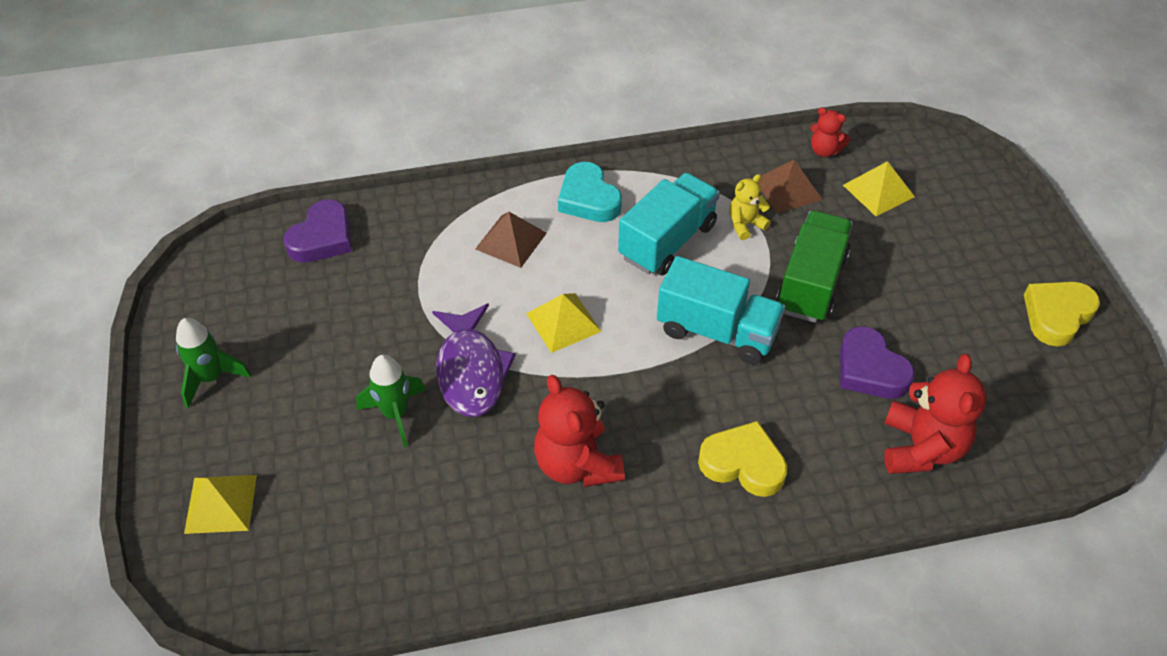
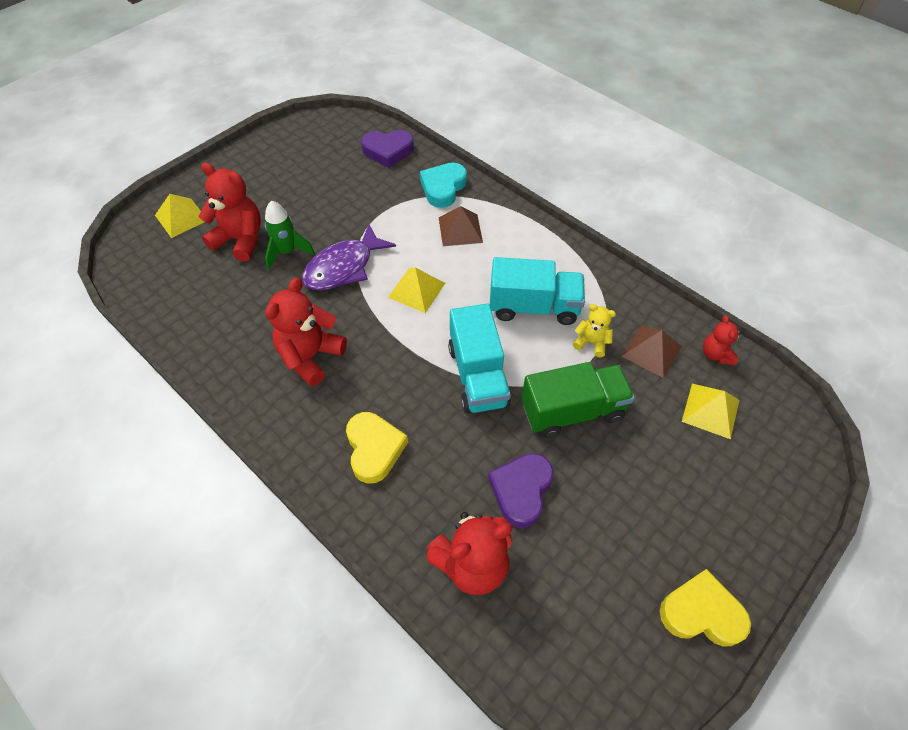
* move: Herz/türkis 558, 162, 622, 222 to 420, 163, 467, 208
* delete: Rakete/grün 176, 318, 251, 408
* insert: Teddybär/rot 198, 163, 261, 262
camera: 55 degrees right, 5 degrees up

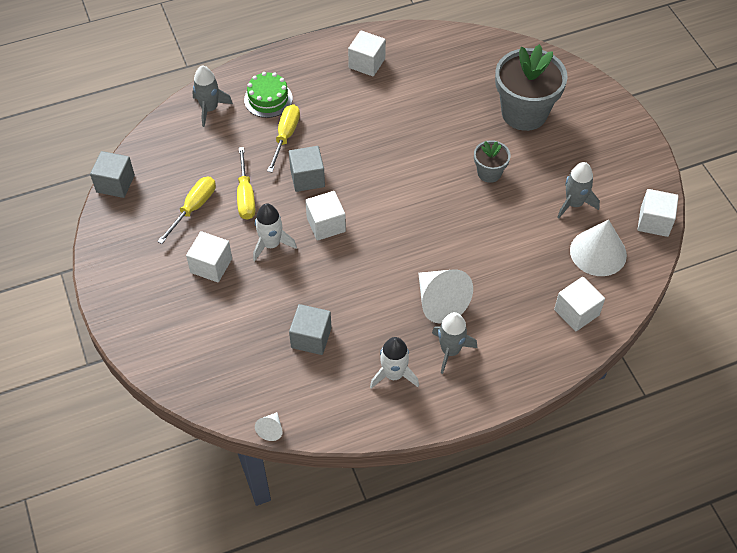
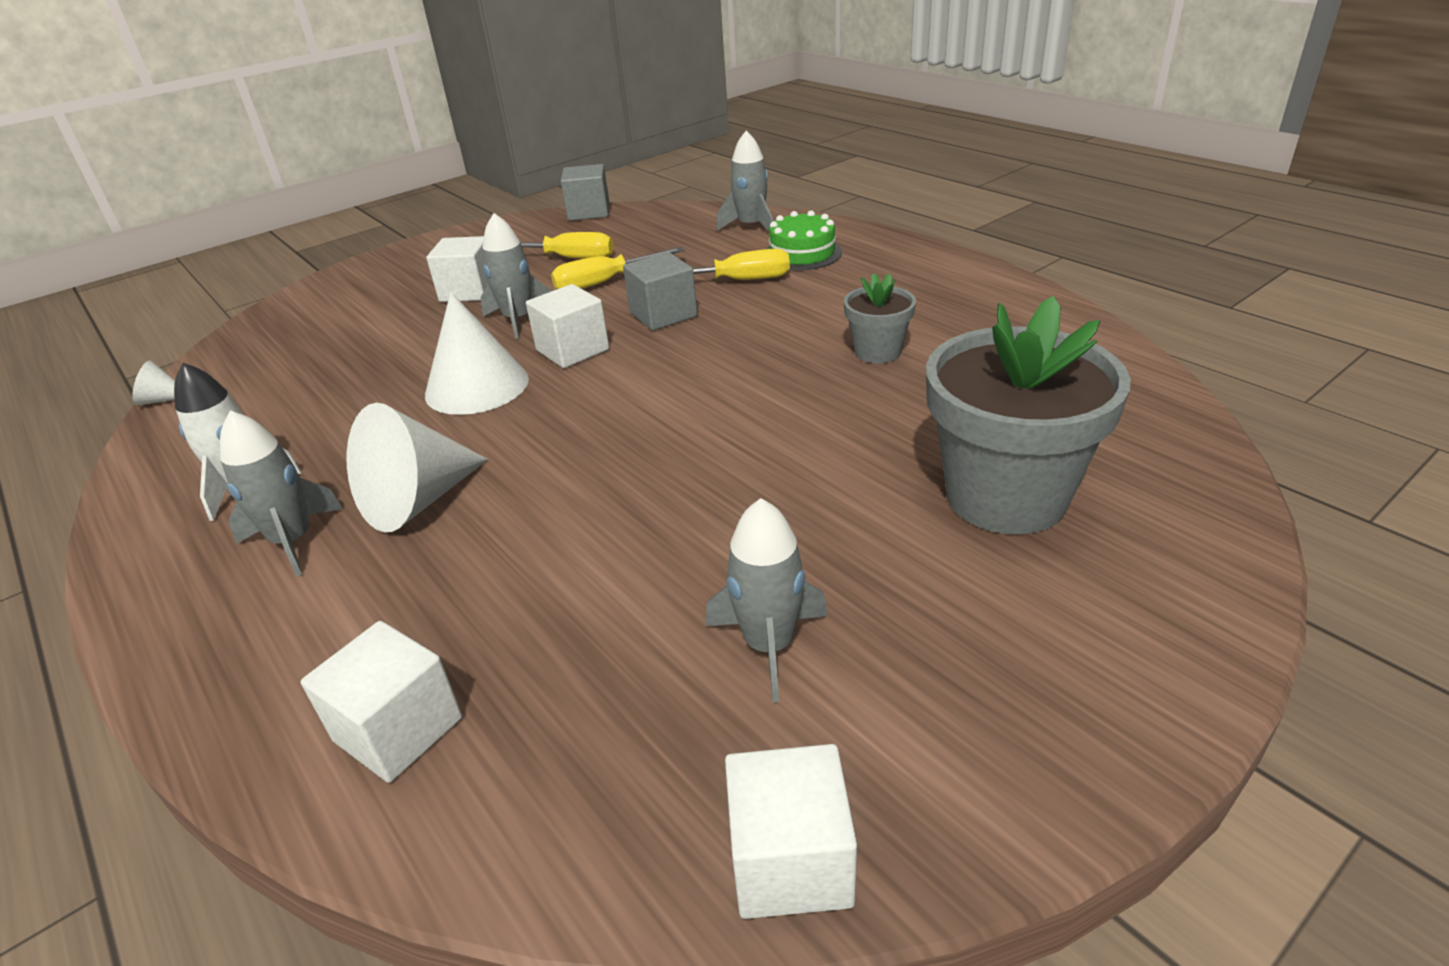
* delete: Kubus/weiß 348, 30, 386, 76
* move: Blumentopf/grau 474, 140, 511, 183 to 844, 273, 916, 363
* recolor: Rakete/weiß 253, 204, 297, 261 to Rakete/grau 481, 213, 551, 339
* move: Kegel/weiß 570, 220, 627, 276 to 425, 292, 529, 415
* delete: Kubus/grau 289, 304, 332, 355
camera: 75 degrees right, 20 degrees down

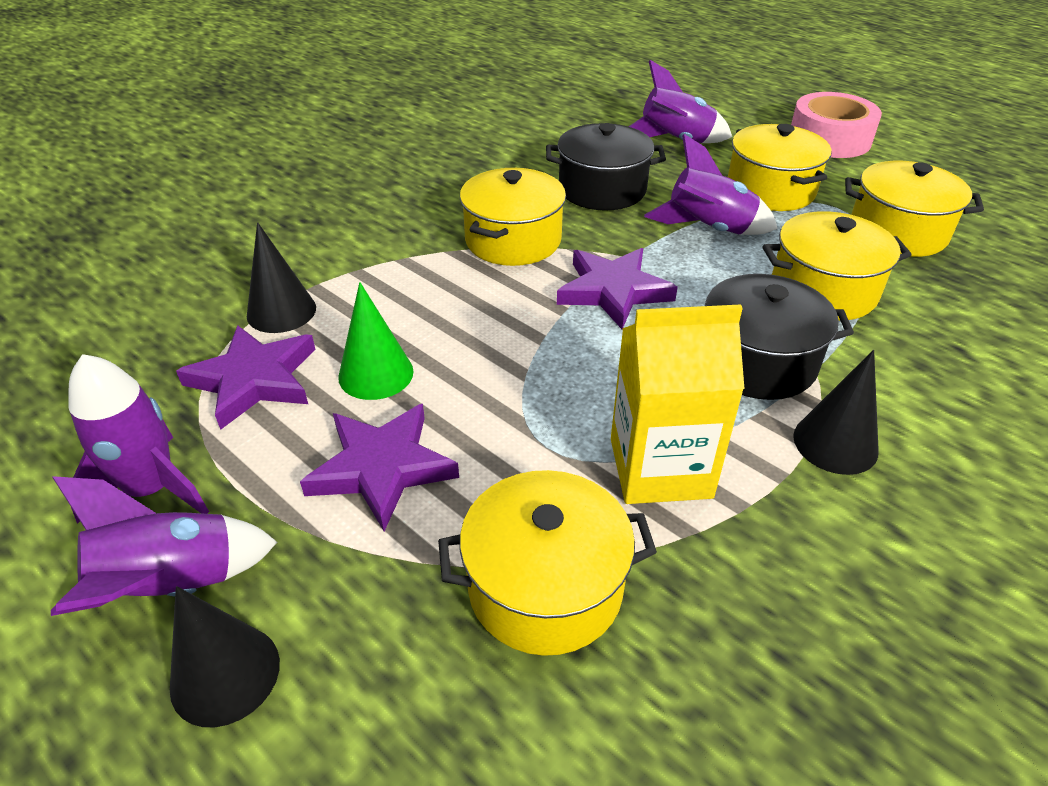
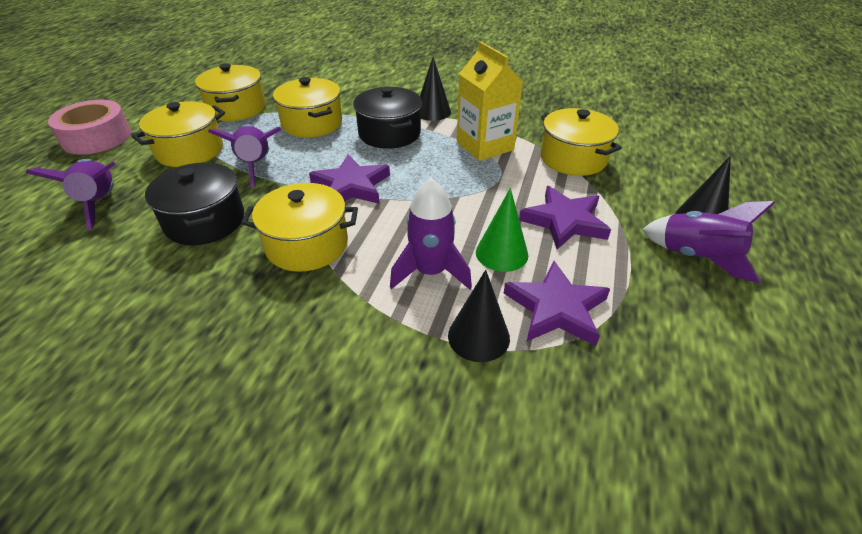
* move: Rakete/lila 68, 354, 209, 524 to 390, 178, 472, 290
camera: 115 degrees left, 0 degrees up

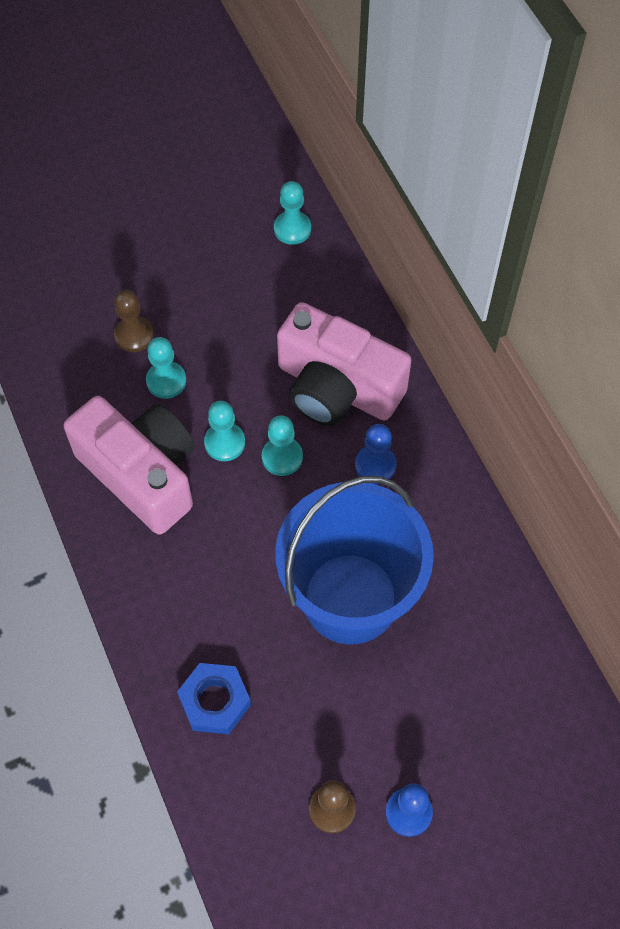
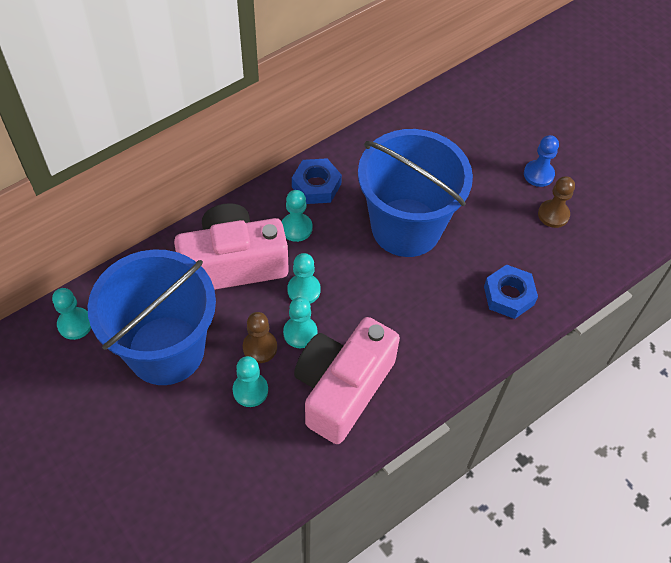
* move: Bauer/braun 114, 290, 154, 352 to 243, 312, 277, 363
* rotate: Kamera/rosa 277, 302, 412, 426 = 174, 203, 289, 290 120 degrees counterclockwise
* recolor: Bauer/blau 355, 424, 397, 484 to Bauer/türkis 282, 190, 312, 242
* insert: Sechskantmutter/blau 292, 158, 342, 204
* insert: Eimer/blau 88, 249, 216, 385
camera: 105 degrees left, 5 degrees down

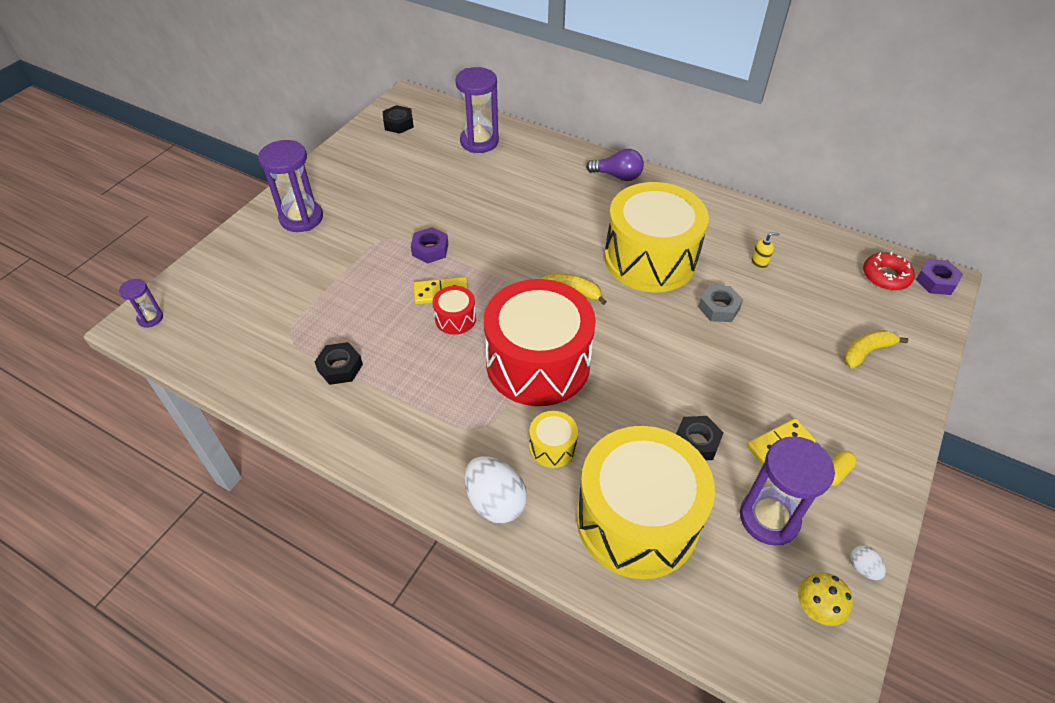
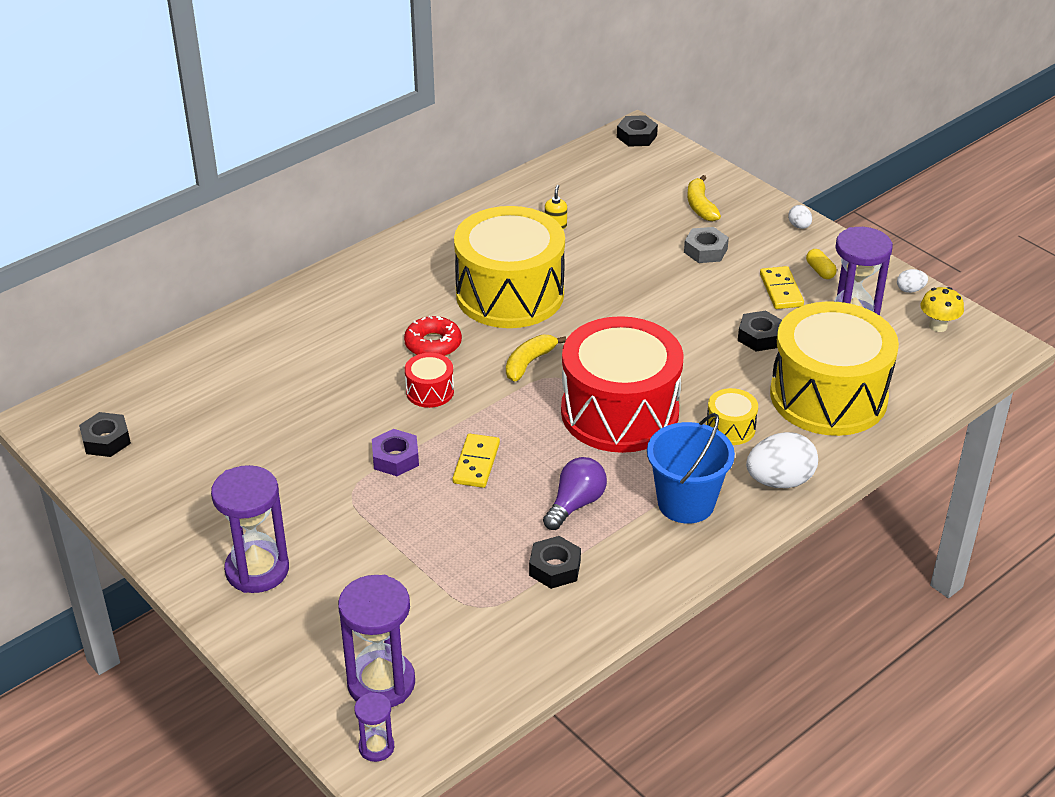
* move: Sanduhr/lila 455, 67, 499, 153 to 338, 575, 415, 707
* move: Glühbirne/lila 586, 149, 644, 181 to 543, 457, 607, 530
* move: Donut/rot 863, 252, 915, 290 to 404, 316, 462, 356
* recolor: Sechskantmutter/lila 916, 259, 963, 295 to Sechskantmutter/schwarz 617, 115, 658, 147
* move: Sechskantmutter/grau 698, 285, 743, 322 to 684, 227, 729, 263
* move: Trommel/rot 433, 286, 476, 335 to 405, 353, 454, 408
* insert: Ei/weiß 788, 205, 812, 229
* insert: Eimer/blau 647, 413, 735, 524
camera: 70 degrees left, 10 degrees down

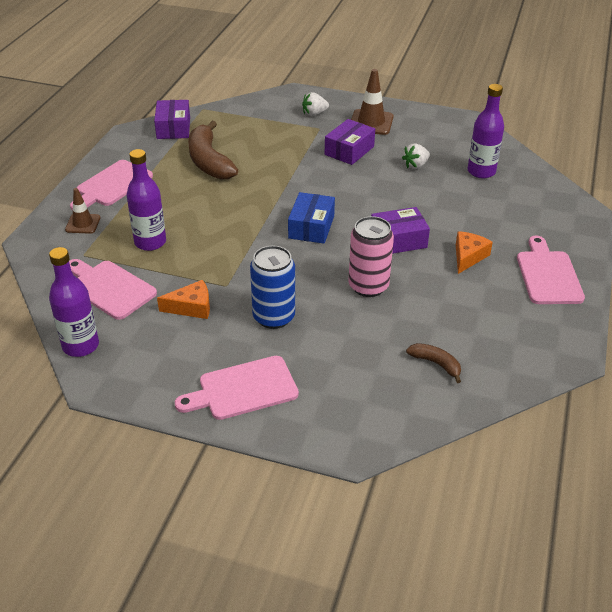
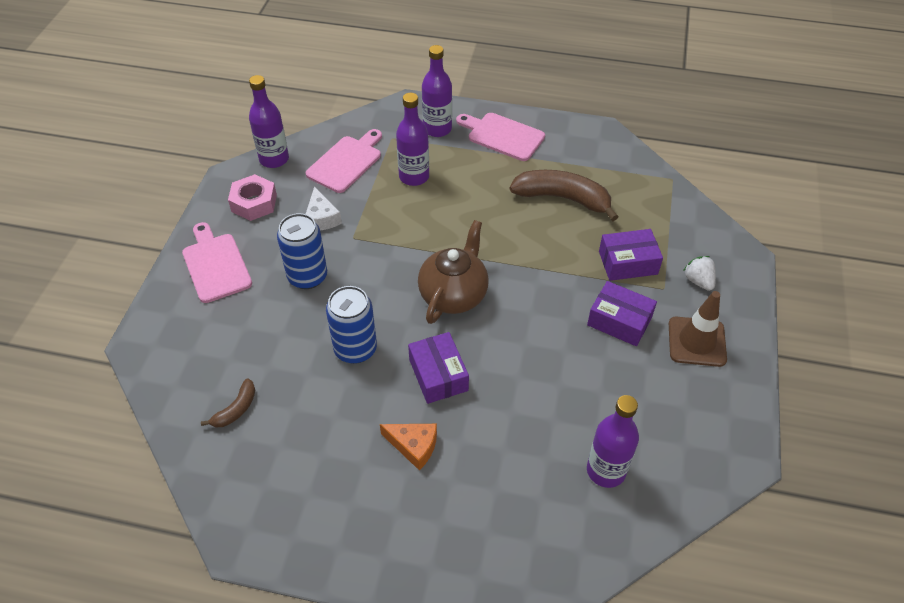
* move: Schachtel/lila 154, 100, 190, 139 to 599, 229, 663, 281
* rotate: Banane/braun 188, 121, 238, 179 = 510, 170, 618, 222 45 degrees clockwise
* delete: Erdbeere/weiß 402, 144, 430, 169
* replace: Leitkegel/braun 65, 188, 100, 234 to Flasche/lila 422, 45, 452, 137
* replace: Schachtel/blau 288, 192, 335, 244 to Teekanne/braun 418, 220, 489, 324
* recolor: Dose/rosa 348, 216, 394, 297 to Dose/blau 326, 286, 377, 364
* delete: Schneidebrett/rosa 517, 236, 585, 304
* recolor: Käse/orange 157, 280, 210, 319 to Käse/weiß 306, 187, 342, 231
* insert: Sechskantmutter/rosa 228, 174, 277, 221
camera: 85 degrees right, 10 degrees up

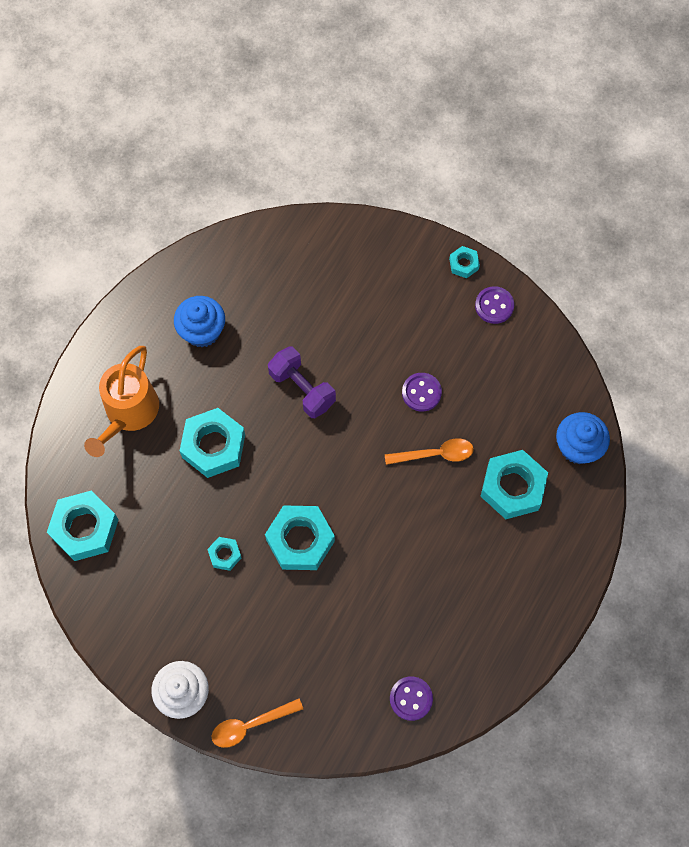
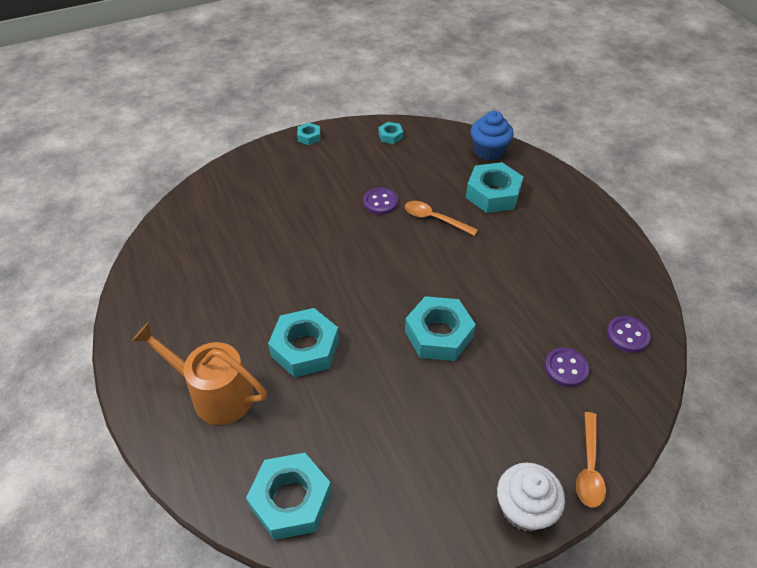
* move: Knopf/lila 475, 286, 514, 324 to 545, 348, 589, 387
* delete: Muffin/blau 174, 296, 225, 347
* rotate: Gießkanne/orange 84, 346, 159, 457 = 132, 323, 267, 425 150 degrees clockwise
* delete: Hantel/lila 268, 346, 336, 418
* rotate: Löffel/orange 385, 438, 474, 465 = 405, 201, 478, 236 90 degrees counterclockwise
* move: Sechskantmutter/türkis 207, 537, 241, 571 to 378, 122, 403, 144
camera: 55 degrees left, 20 degrees down

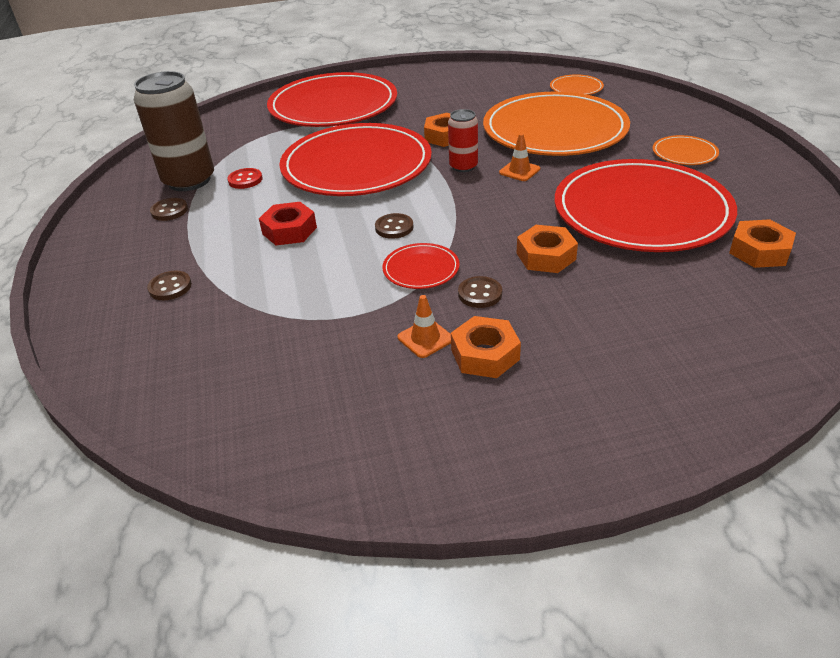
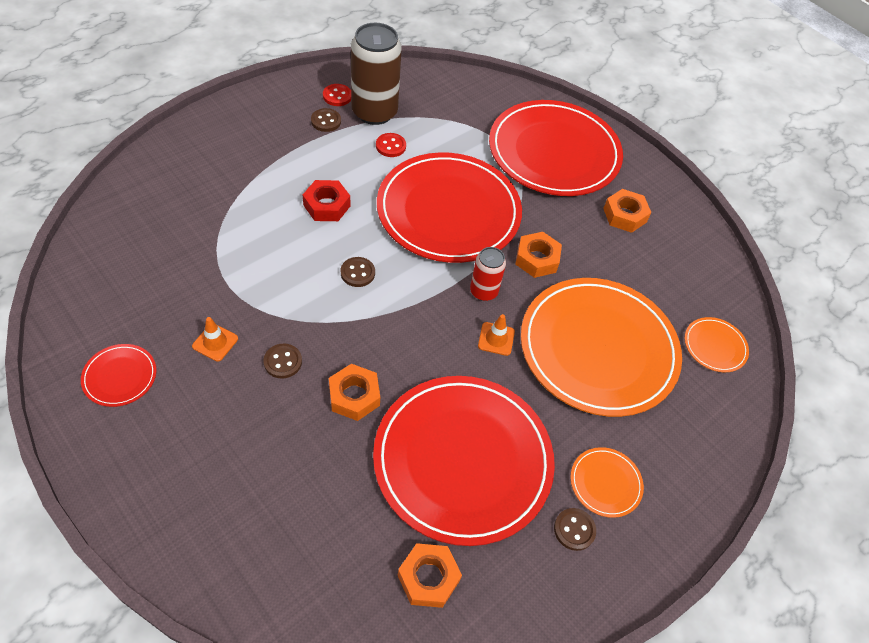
* move: Teller/rot 382, 243, 459, 289 to 81, 344, 156, 407
* move: Knopf/braun 147, 271, 192, 300 to 554, 508, 596, 551
* move: Sechskantmutter/orange 451, 316, 521, 378 to 603, 189, 652, 233
* insert: Knopf/rot 323, 84, 351, 106
camera: 55 degrees right, 15 degrees up

